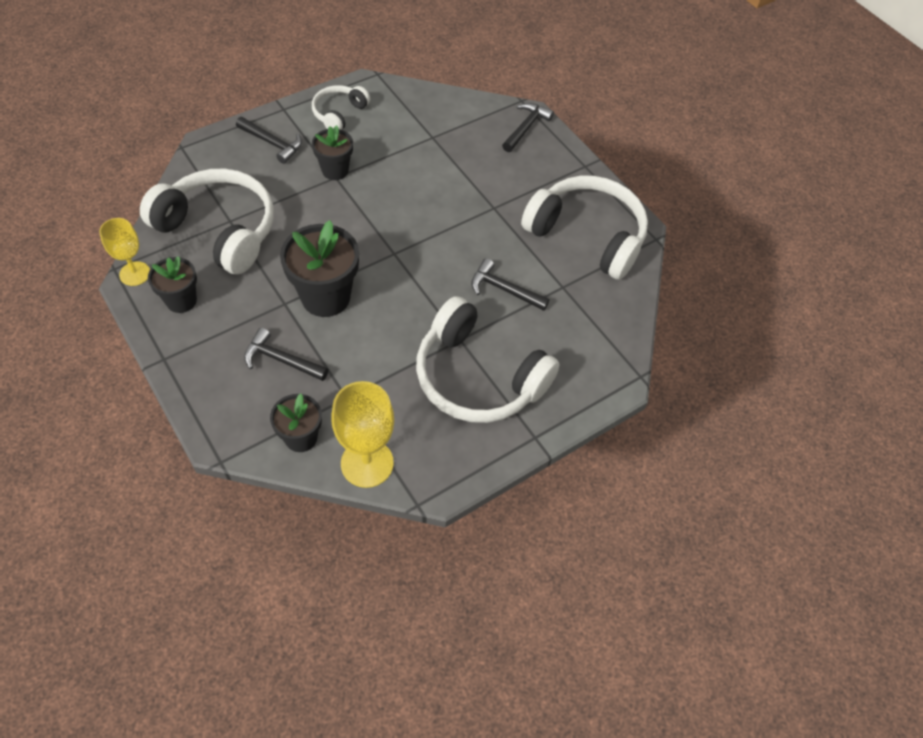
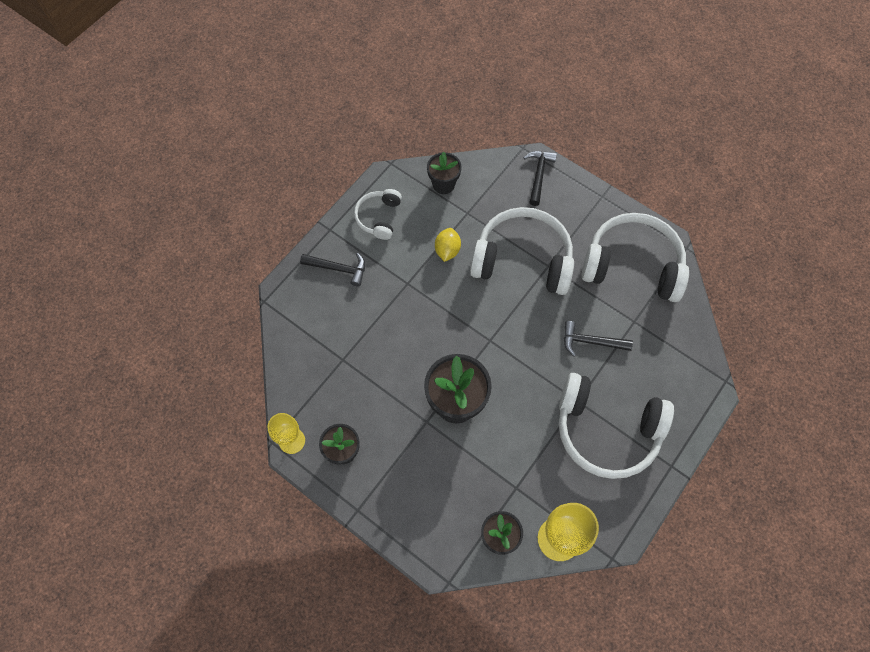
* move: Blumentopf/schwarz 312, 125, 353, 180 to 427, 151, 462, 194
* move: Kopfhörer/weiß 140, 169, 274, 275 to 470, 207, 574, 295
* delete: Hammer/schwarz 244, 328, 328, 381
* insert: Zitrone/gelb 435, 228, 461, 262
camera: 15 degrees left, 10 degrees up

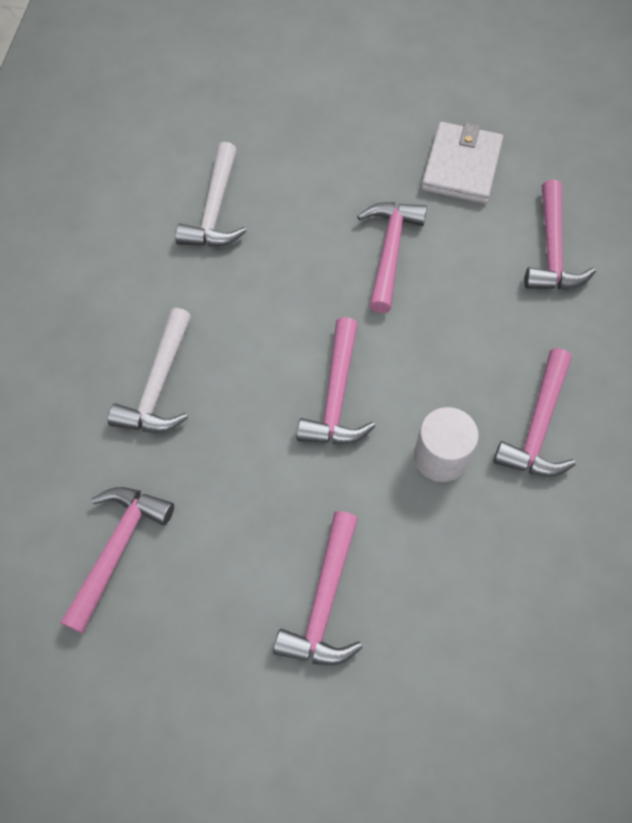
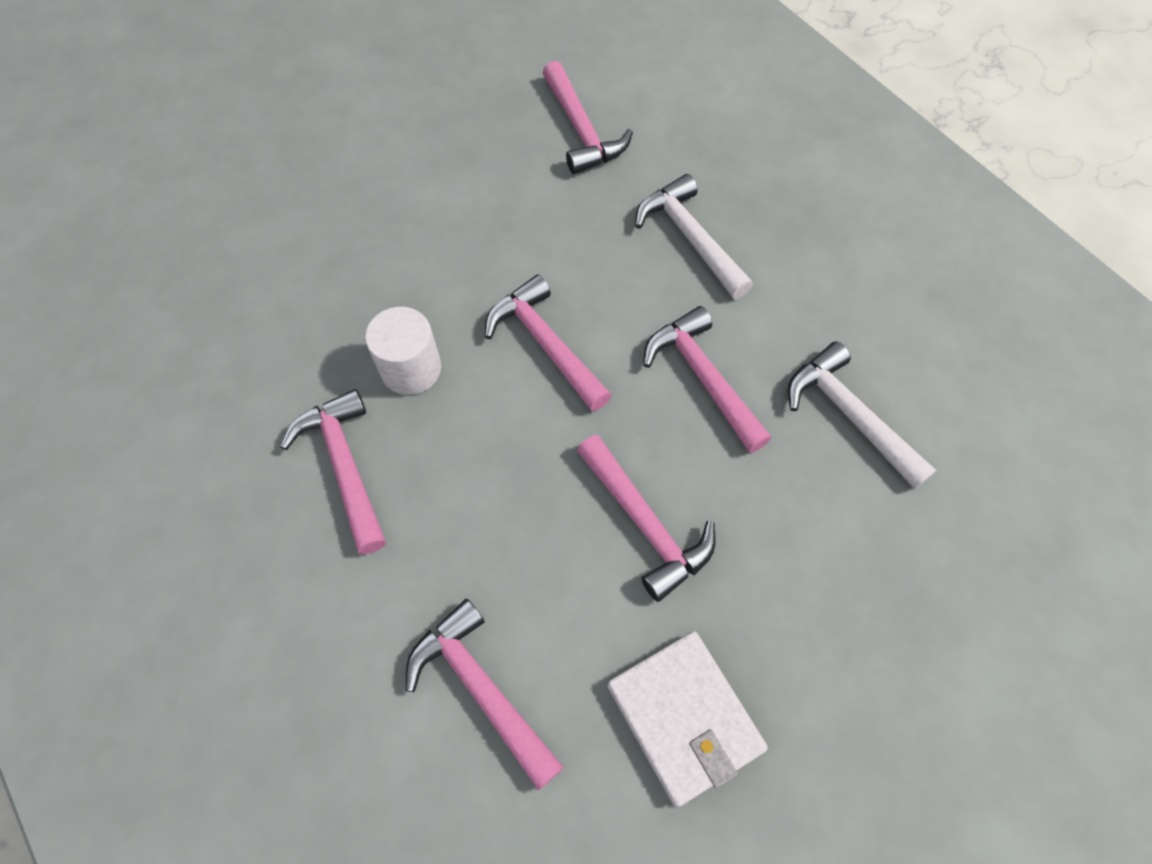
* move: Hammer/rosa 273, 511, 363, 666 to 643, 306, 772, 453
camera: 135 degrees right, 0 degrees up

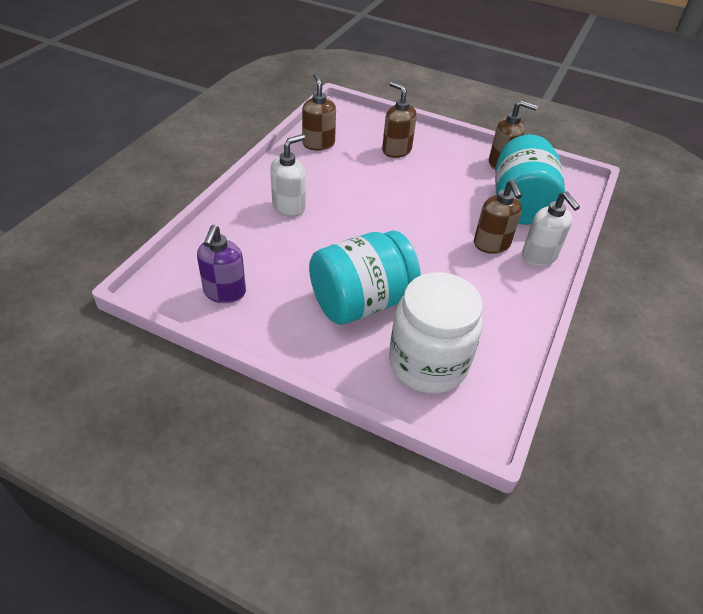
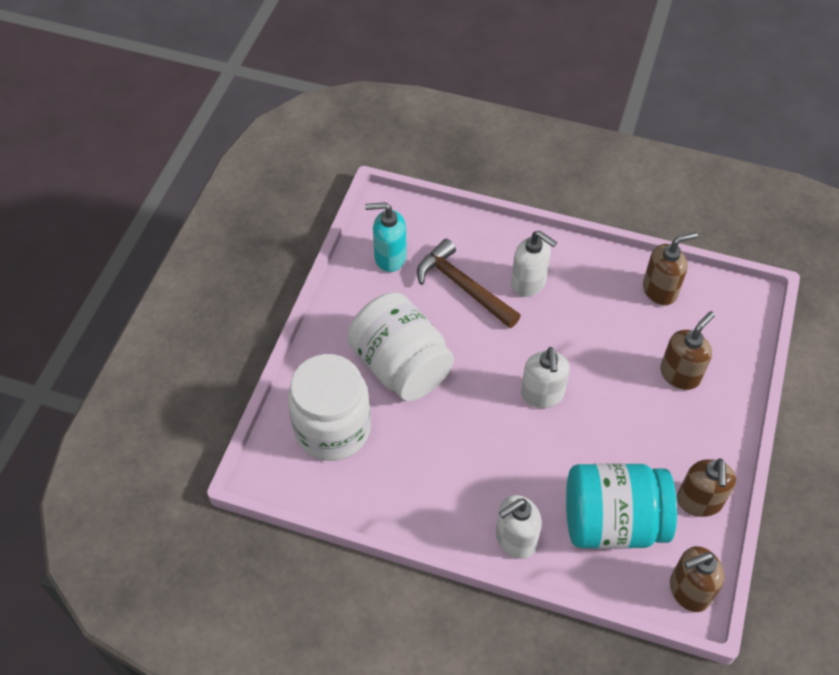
* move: Seifenspender/braun 474, 180, 522, 254 to 670, 546, 724, 612
* recolor: Seifenspender/lila 197, 225, 246, 303 to Seifenspender/türkis 365, 202, 407, 272
* recolor: Einmachglas/türkis 309, 230, 421, 325 to Einmachglas/weiß 347, 292, 454, 401
* insert: Hammer/braun 417, 239, 521, 328
* insert: Seifenspender/weiß 521, 347, 570, 408
camera: 85 degrees right, 10 degrees up

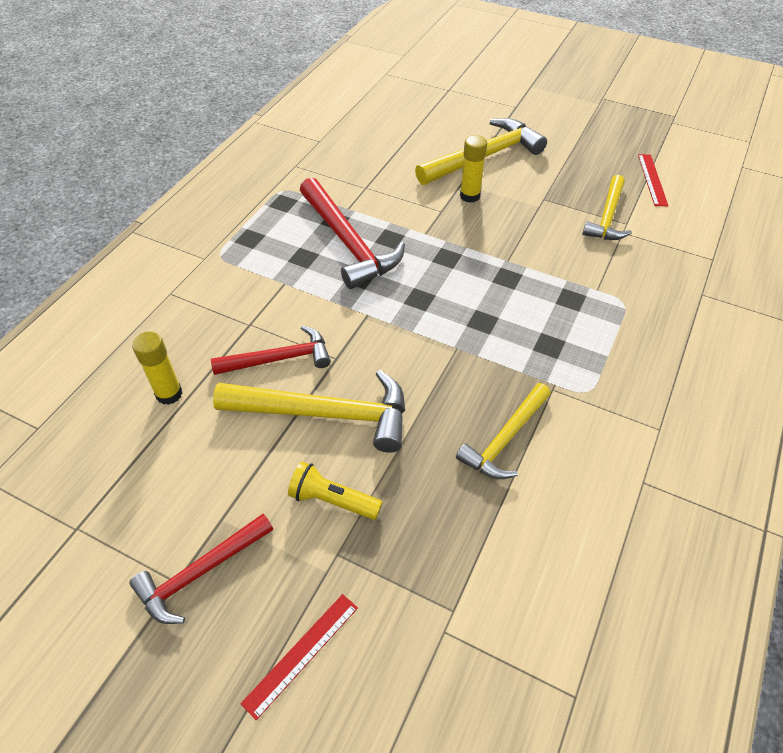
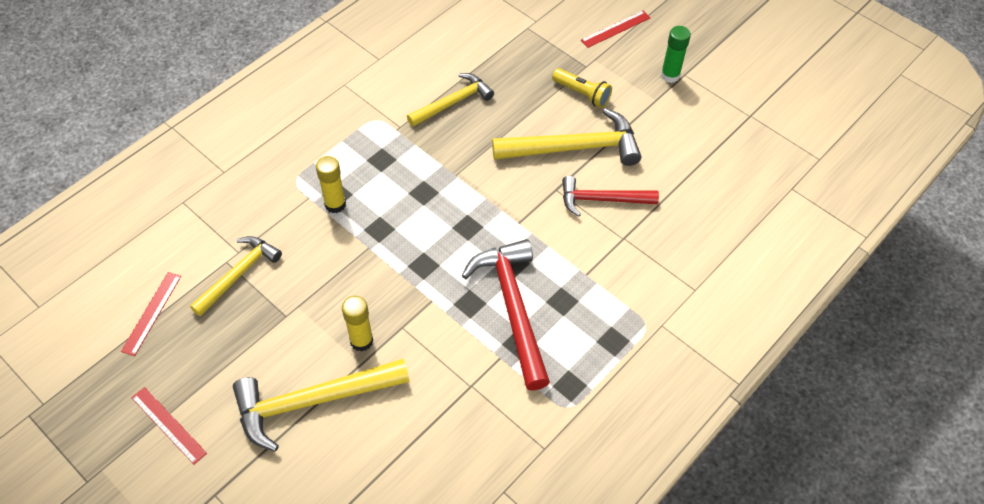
* move: Klebestift/gelb 132, 332, 182, 405 to 316, 156, 346, 213
* rotate: Hammer/gelb 213, 370, 405, 453 = 492, 108, 641, 166 150 degrees clockwise
* replace: Hammer/rot 129, 514, 273, 624 to Klebestift/grün 661, 26, 691, 83
* insert: Lineal/rot 131, 387, 207, 464
camera: 165 degrees left, 5 degrees up

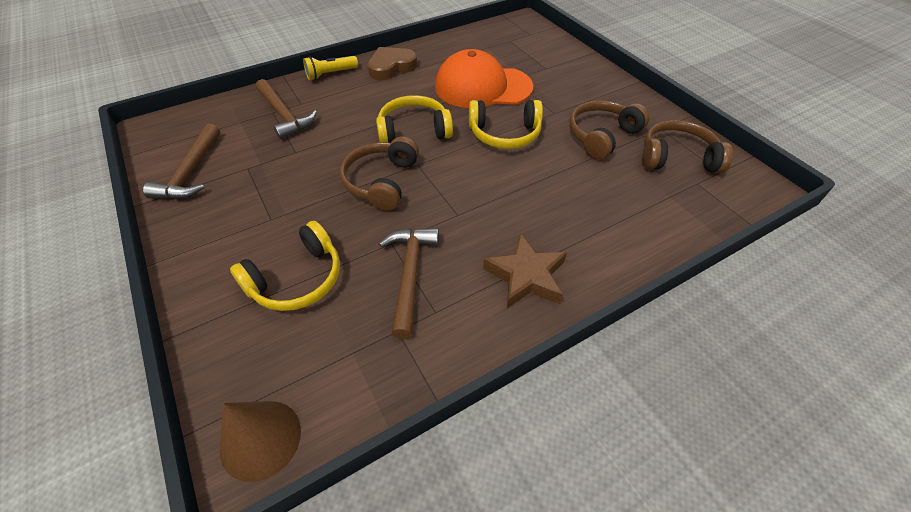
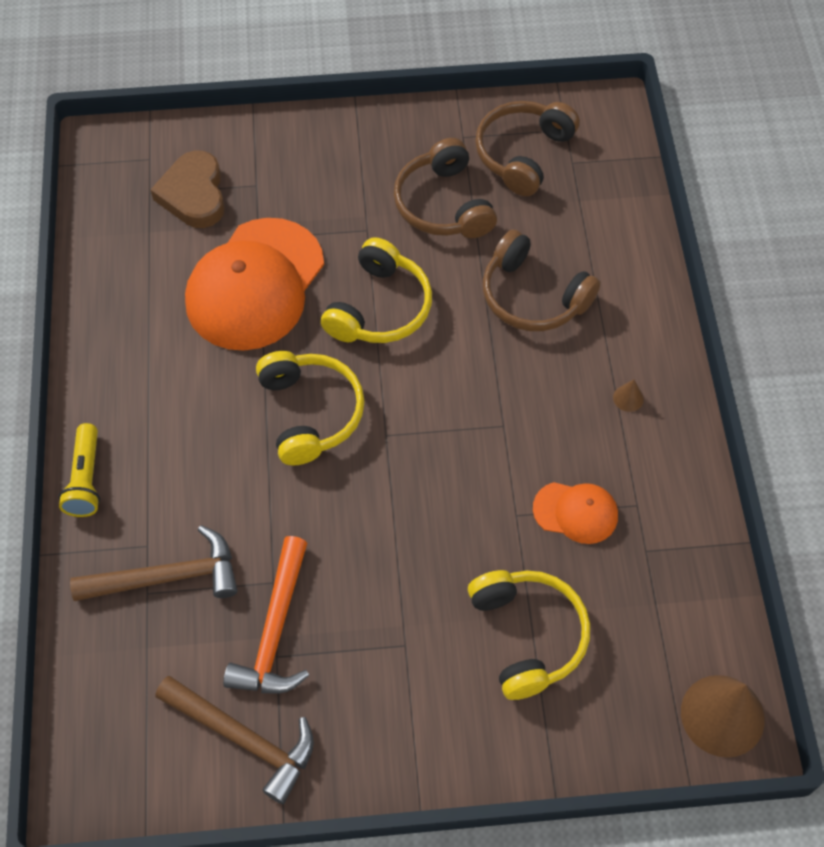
* move: Herz/braun 367, 47, 417, 80 to 151, 151, 225, 228
* rotate: Kopfhörer/gelb 376, 95, 453, 143 = 256, 351, 365, 465 150 degrees clockwise
* move: Kopfhörer/braun 340, 136, 419, 211 to 483, 229, 601, 331
* replace: Hammer/braun 379, 228, 439, 339 to Kappe/orange 533, 482, 618, 544
* replace: Stern/braun 483, 233, 567, 308 to Kegel/braun 613, 379, 644, 412
* insert: Hammer/orange 223, 536, 309, 693
camera: 65 degrees left, 10 degrees up

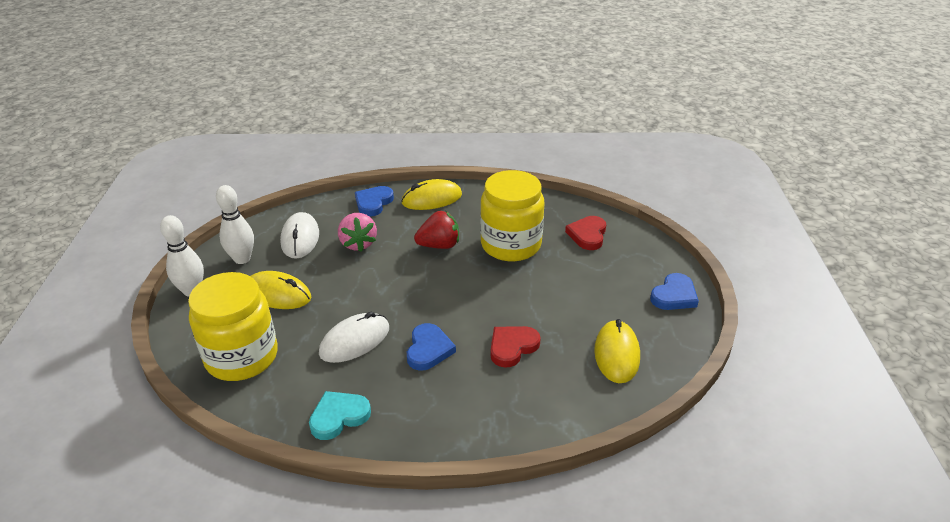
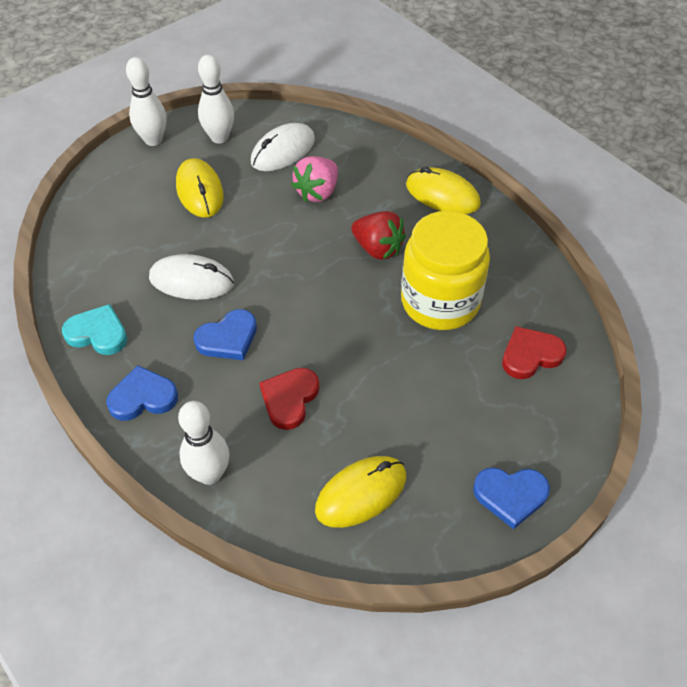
* move: Herz/blau 355, 186, 394, 217 to 106, 365, 178, 421
* delete: Einmachglas/gelb 188, 272, 278, 381
* rotate: Herz/rot 490, 326, 541, 368 = 259, 368, 319, 430 75 degrees counterclockwise
* insert: Bowlingkegel/weiß 178, 401, 230, 485
camera: 50 degrees right, 15 degrees up

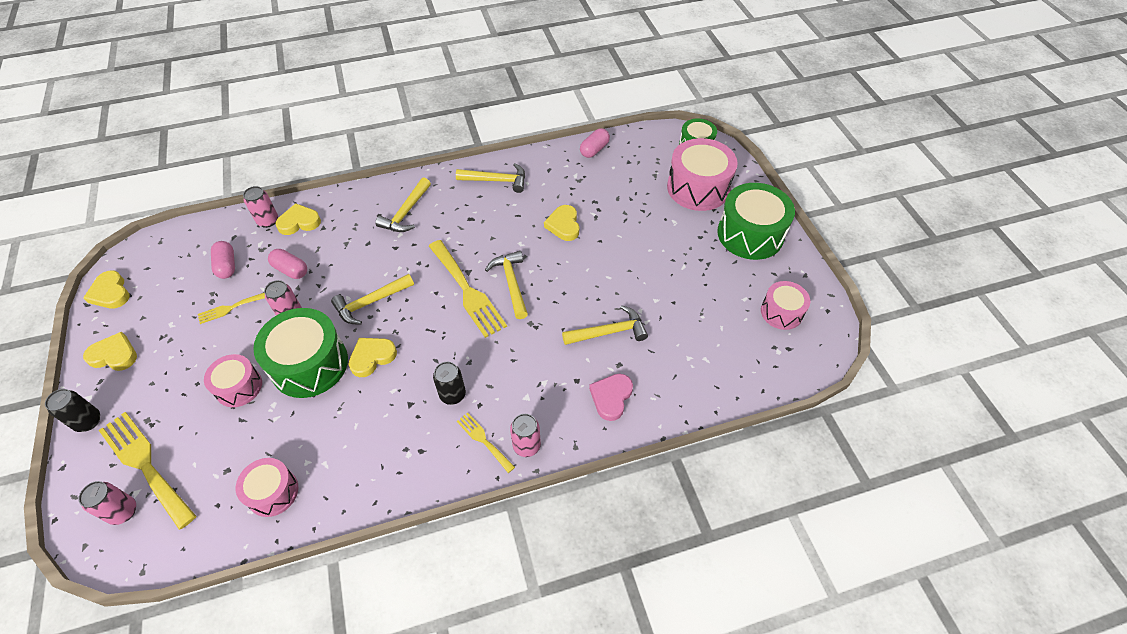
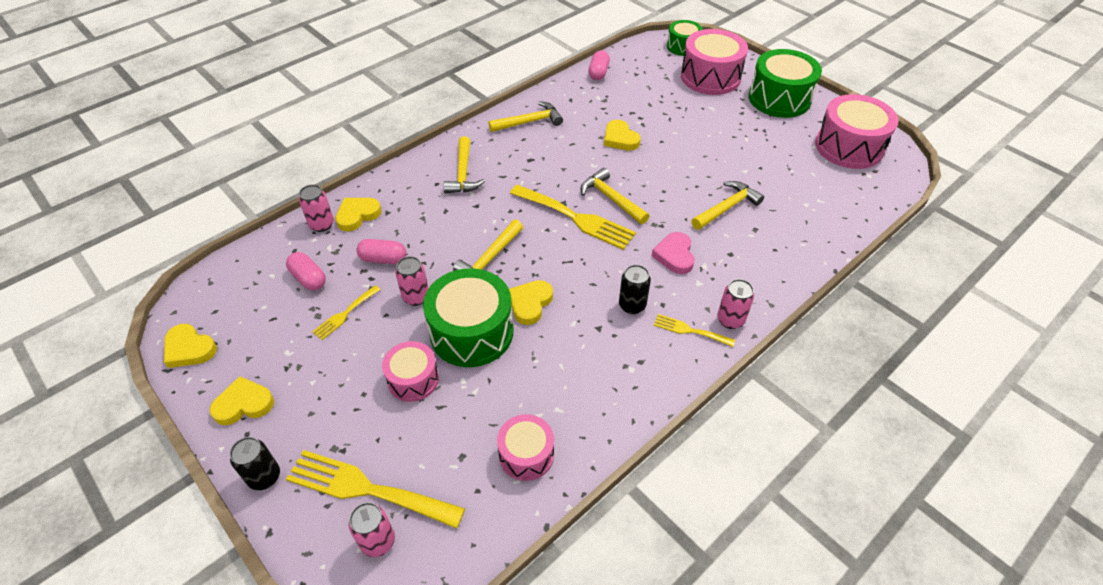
* resize: Trommel/rosa 761, 281, 810, 330 = 815, 94, 898, 169 x1.72
* move: Herz/rosa 589, 374, 633, 421 to 652, 232, 695, 274
camera: 25 degrees left, 5 degrees down

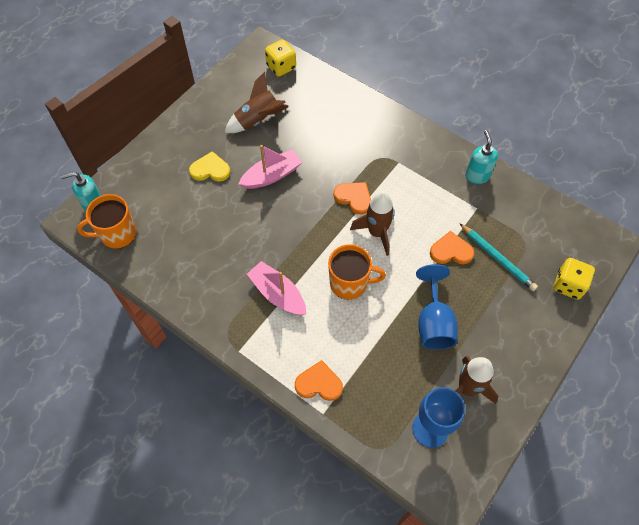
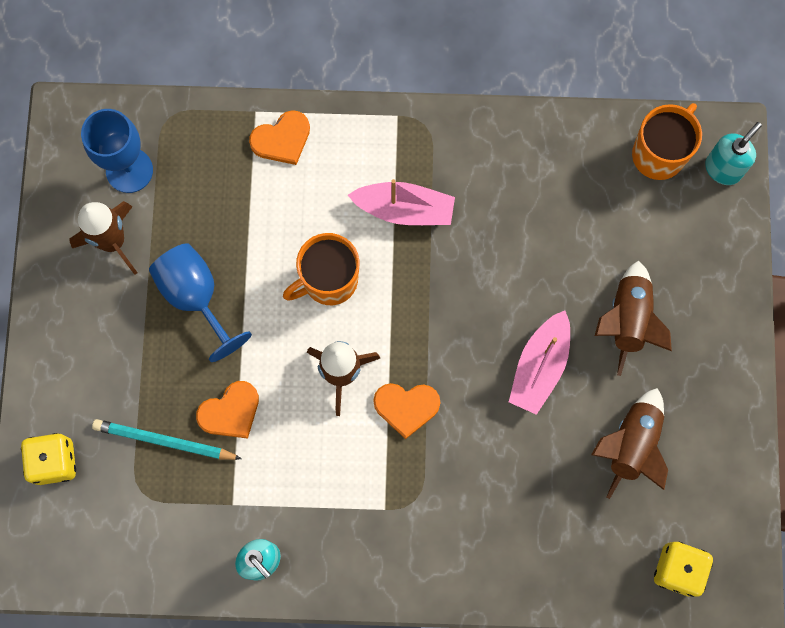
* replace: Herz/gelb 189, 151, 230, 181 to Rakete/braun 595, 261, 672, 376
camera: 145 degrees right, 15 degrees up

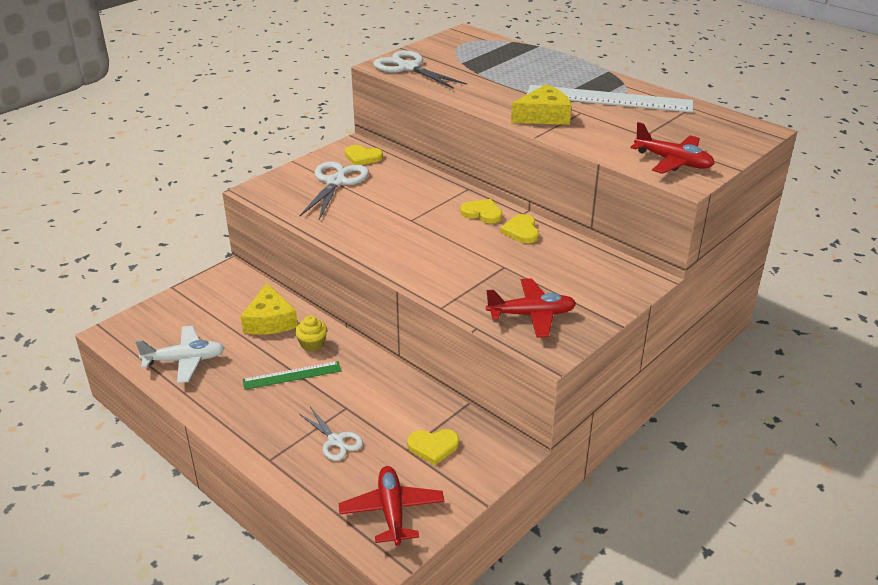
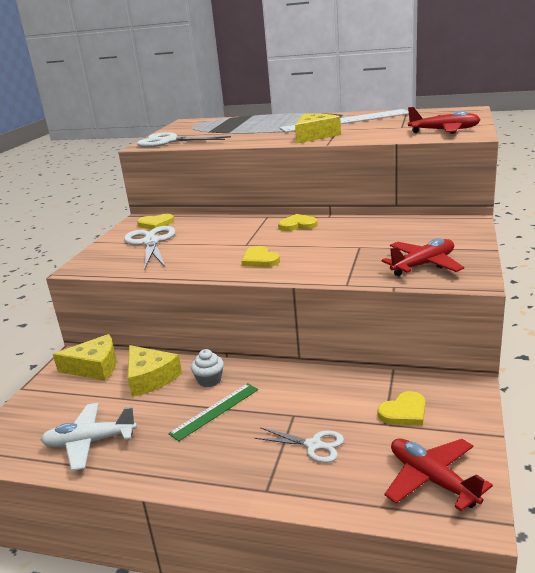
* move: Herz/gelb 500, 214, 539, 243 to 241, 246, 280, 267
* recolor: Muffin/gelb 295, 315, 327, 351 to Muffin/weiß 191, 349, 224, 387
* rotate: Flugzeug/weiß 135, 326, 225, 383 = 41, 403, 137, 471 150 degrees counterclockwise
* insert: Käse/gelb 53, 334, 117, 381
camera: 25 degrees left, 10 degrees down

